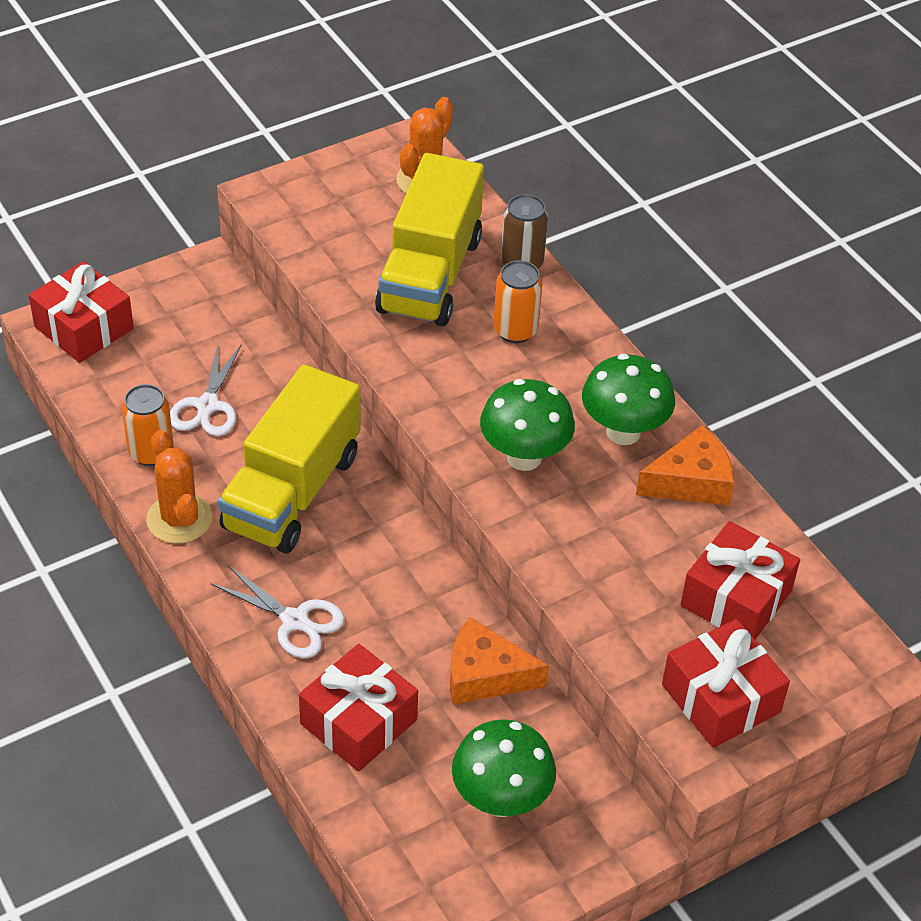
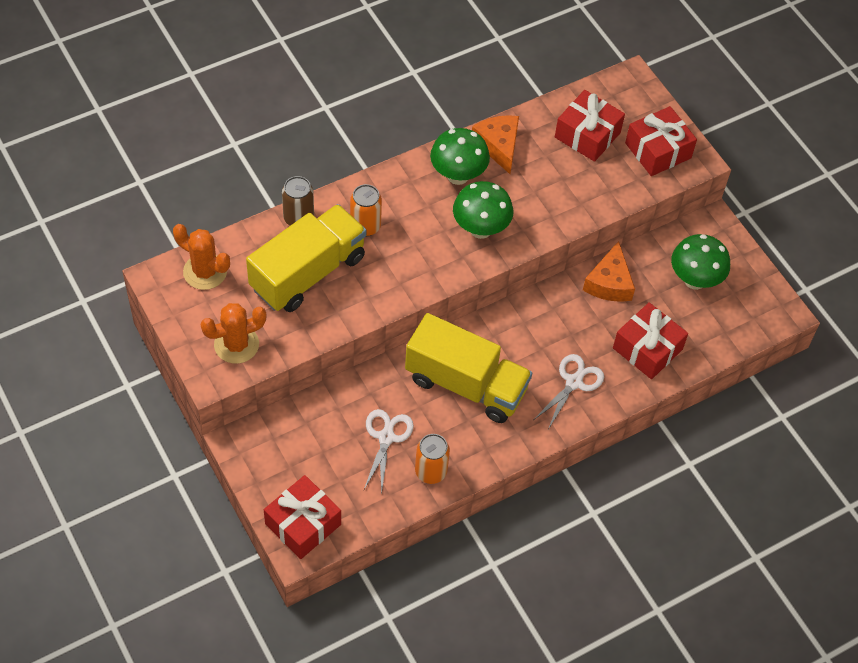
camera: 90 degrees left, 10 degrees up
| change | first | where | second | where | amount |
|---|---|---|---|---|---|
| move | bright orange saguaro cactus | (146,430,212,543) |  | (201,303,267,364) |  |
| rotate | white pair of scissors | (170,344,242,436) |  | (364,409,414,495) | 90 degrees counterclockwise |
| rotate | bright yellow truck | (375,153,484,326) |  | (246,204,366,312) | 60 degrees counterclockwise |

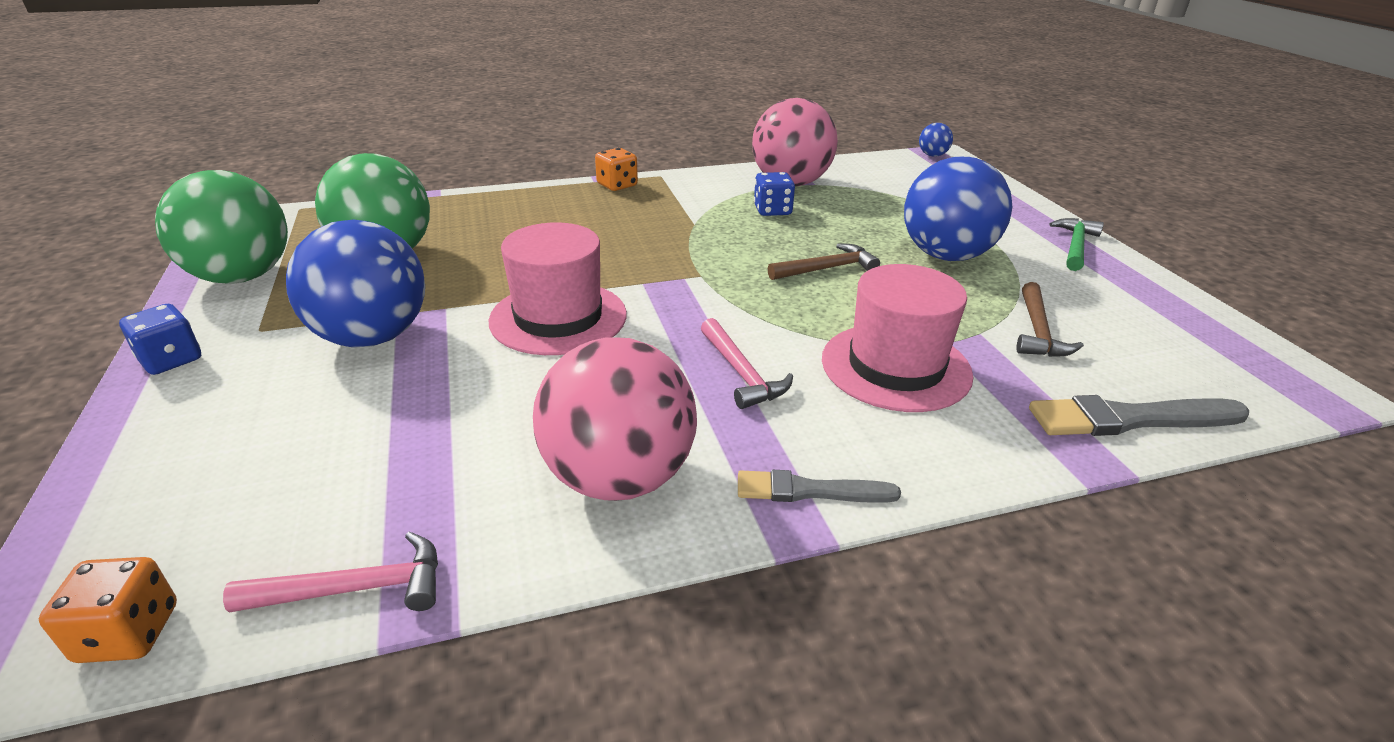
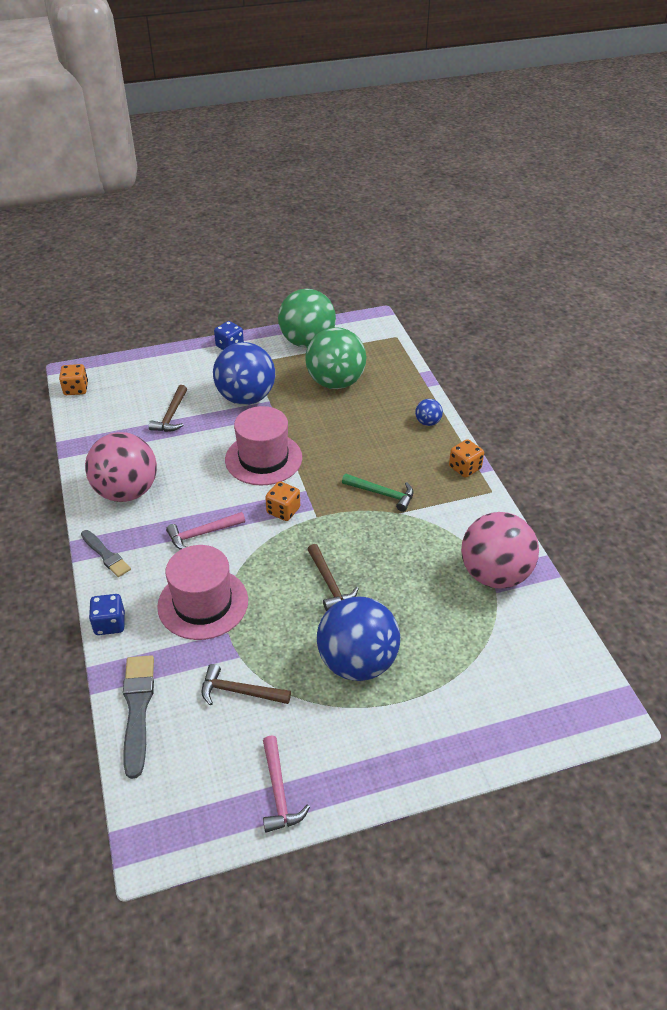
camera: 90 degrees right, 10 degrees up
| change | first | where | second | where | amount |
|---|---|---|---|---|---|
| move | rose-pink hammer | (223,532,438,612) |  | (263,735,310,833) |  |
| rotate | grey brush | (738,470,901,503) |  | (81,530,131,577) | 135 degrees clockwise |
| move | royal blue game die | (754,172,795,216) |  | (89,594,125,635) |  |
| move | royal blue sphere | (919,123,953,157) |  | (415,399,443,426) |  |
| move | leaf-green hammer | (1049,218,1104,271) |  | (342,474,414,512) |  |
| insert |  |  | dark brown hammer | (149,385,187,432) |  |
| insert |  |  | bright orange game die | (265,481,300,521) |  |

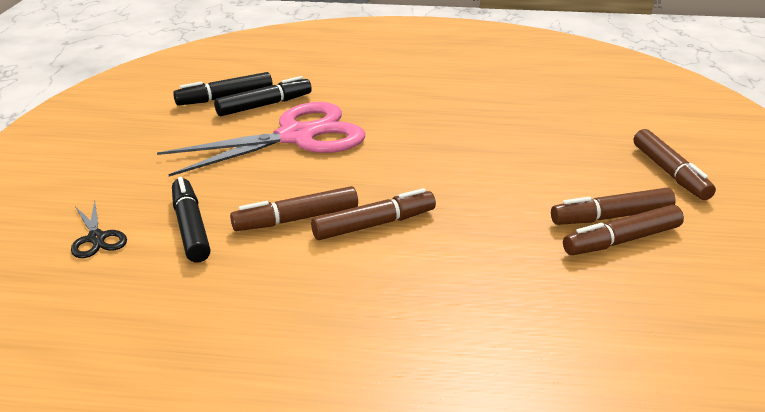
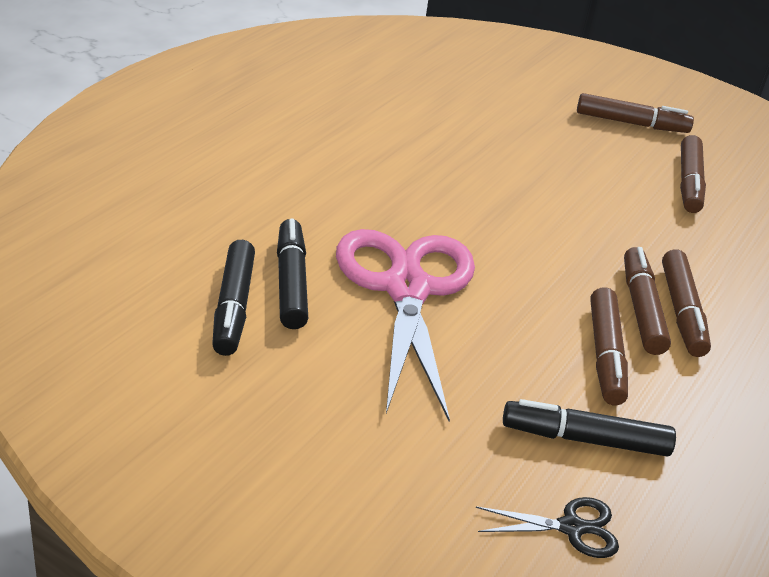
camera: 70 degrees left, 5 degrees up
| change | first | where | second | where | amount |
|---|---|---|---|---|---|
| move | dark brown marker pen | (563,205,684,255) |  | (662,249,711,357) |  |

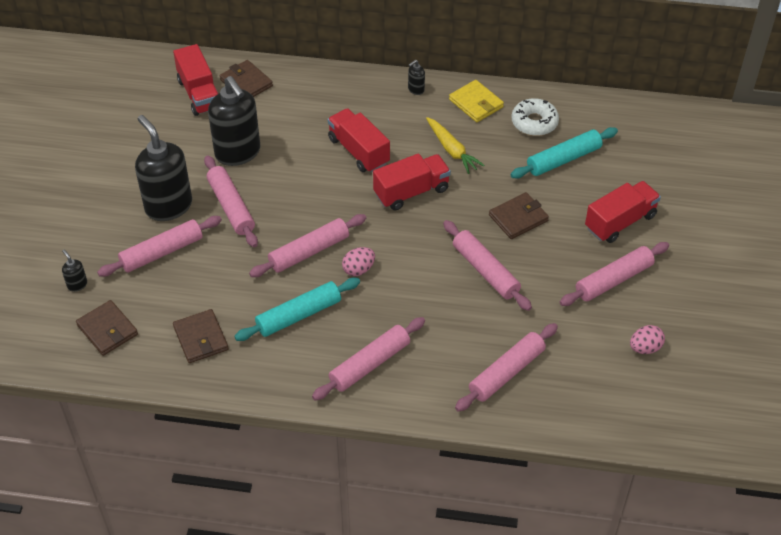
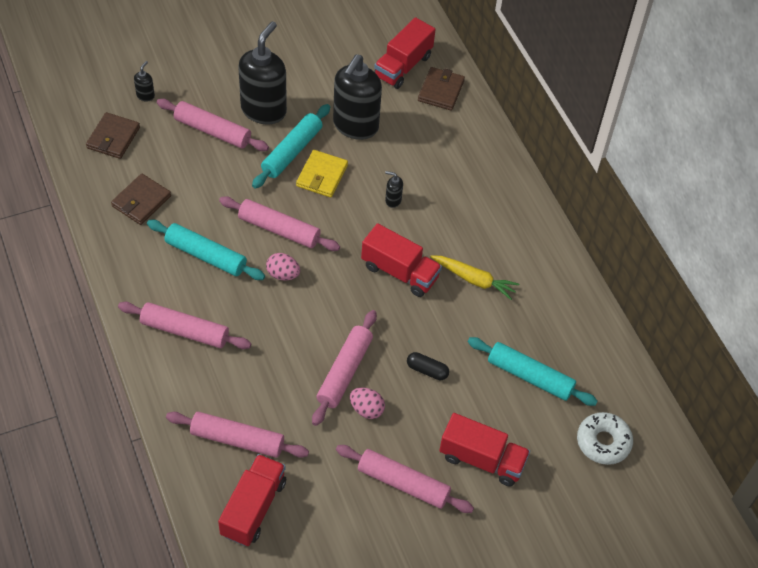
camera: 55 degrees right, 5 degrees up
| change | first | where | second | where | amount |
|---|---|---|---|---|---|
| recolor | rose-pink rolling pin | (204,155,258,247) | turquoise rolling pin | (252,104,330,189) |  |
| move | scarlet truck | (328,108,390,172) |  | (218,454,286,546) |  |
| move | jet-black soap dispenser | (408,60,425,95) |  | (385,171,403,208) |  |
| rotate | bright yellow toy carrot | (426,117,484,174) |  | (430,255,519,300) | 90 degrees counterclockwise |
| move | bright yellow wallet | (449,80,504,122) |  | (296,150,348,197) |  |
| replace | dark brown wallet | (489,192,549,239) | jet-black pill | (407,352,449,380) |  |
| move | white glazed donut | (511,98,559,136) |  | (577,412,633,465) |  |
| move | rose-pink egg | (630,325,665,354) |  | (350,388,385,419) |  |

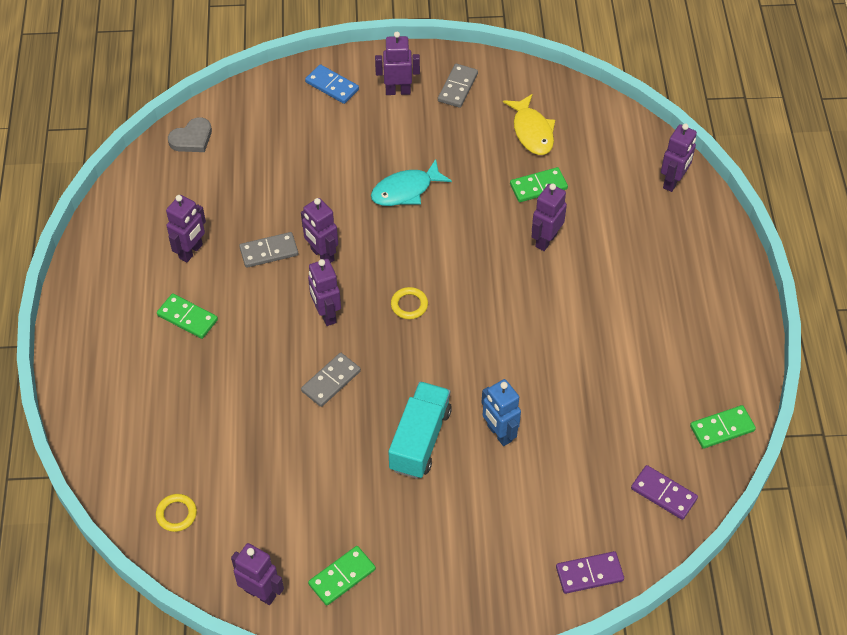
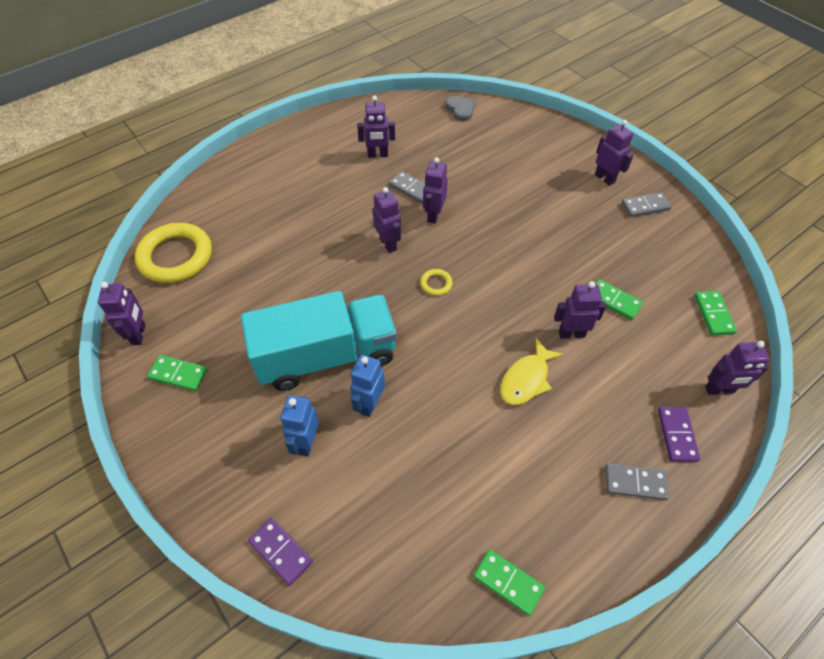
camera: 55 degrees right, 0 degrees up
| change | first | where | second | where | amount |
|---|---|---|---|---|---|
| resize | bright yellow hoop | (156,494,197,532) |  | (135,223,212,283) | x2.37 |
| move | leaf-green domino tile | (157,293,218,339) |  | (694,291,737,336) |  |
| rotate | grey love heart | (168,117,212,152) |  | (445,96,475,122) | 135 degrees counterclockwise |
| move | grey domino tile | (301,353,361,407) |  | (605,463,669,500) |  |
| delete | royal blue domino tile | (305,64,359,104) |  |  |  |
| rotate | royal purple toy robot | (308,259,341,326) |  | (373,187,401,253) | 120 degrees clockwise |
| delete | turquoise toy fish | (371,159,452,206) |  |  |  |
| resize | turquoise truck | (389,381,452,479) |  | (241,291,397,391) | x1.64 |
| move | bright yellow toy fish | (503,94,555,155) |  | (500,338,564,405) |  |
| move | royal purple domino tile | (631,465,698,520) |  | (658,407,700,462) |  |
| insert |  |  | royal blue toy robot | (280,395,319,457) |  |

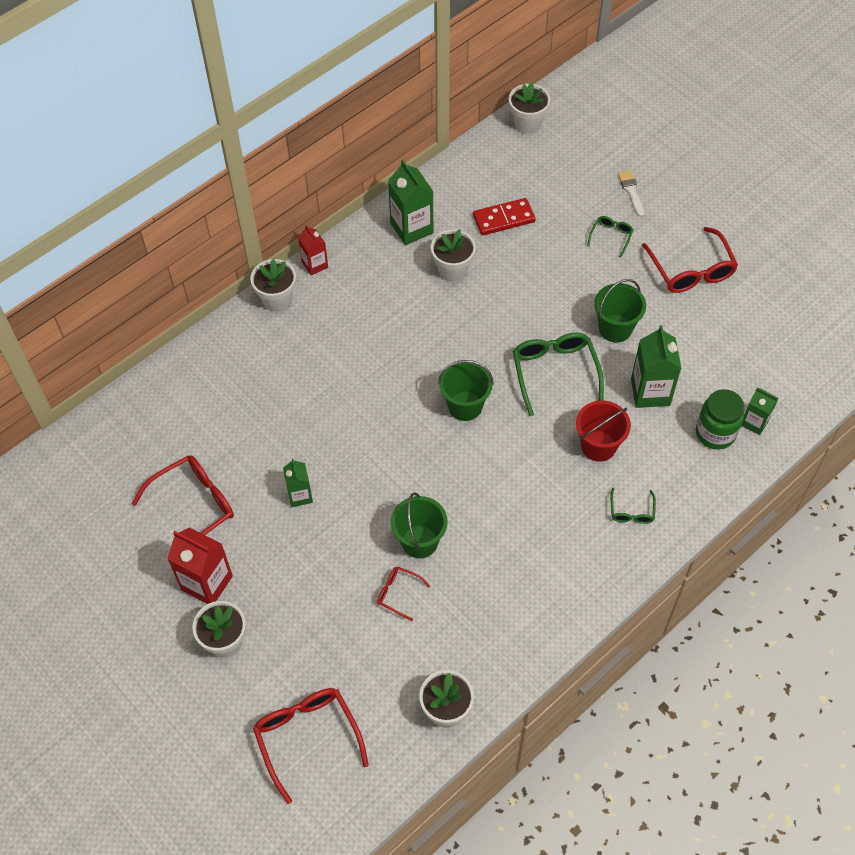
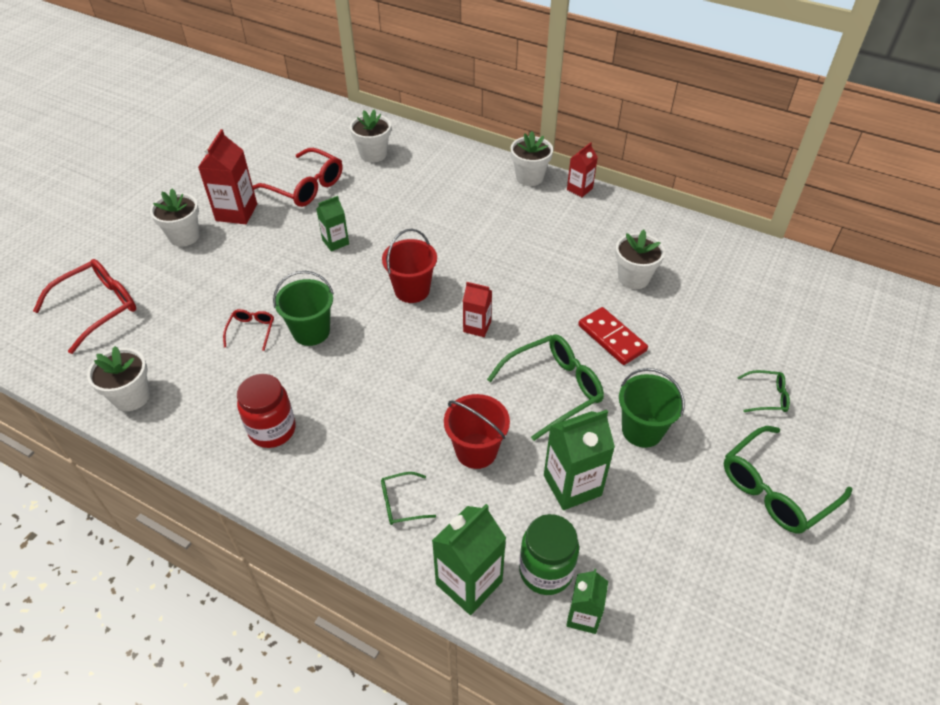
camera: 70 degrees right, 10 degrees down
| change | first | where | second | where | amount |
|---|---|---|---|---|---|
| move | leaf-green juice carton | (388,160,433,245) |  | (432,504,506,615) |  |
| replace | leaf-green sand bucket | (438,360,494,421) | scarlet juice carton | (463,282,492,337) |  |
| move | scarlet domino tile | (473,198,536,235) |  | (578,307,648,365) |  |
| move | white potted plant | (509,81,550,134) |  | (350,109,391,163) |  |
| delete | white brush | (618,171,644,217) |  |  |  |
| recolor | scarlet glasses | (642,227,738,293) | leaf-green glasses | (724,426,853,534) |  |
| insert |  |  | scarlet jar | (237,374,296,448) |  |
| insert |  |  | scarlet sand bucket | (382,229,437,303) |  |

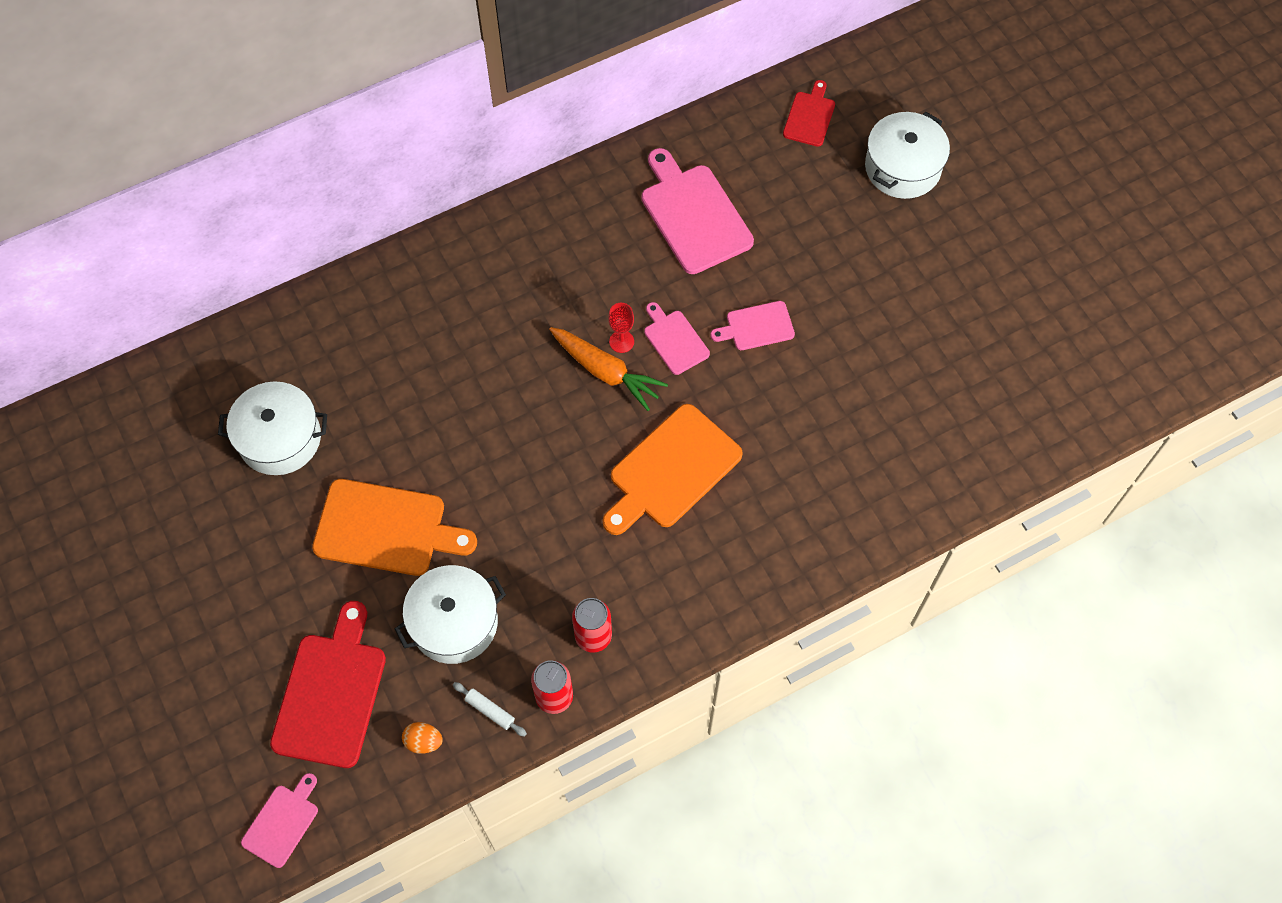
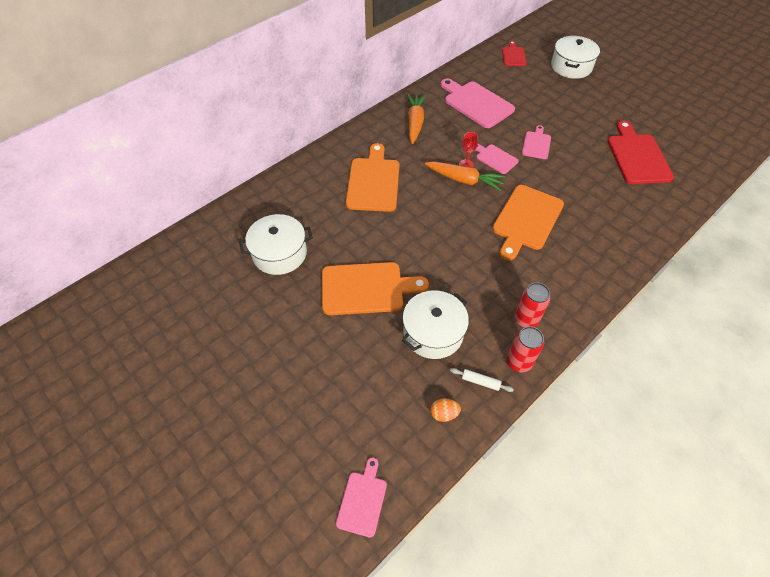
camera: 15 degrees left, 10 degrees down
| change | first | where | second | where | amount |
|---|---|---|---|---|---|
| move | scarlet chopping board | (270,601,386,768) |  | (608,120,674,184) |  |
| rotate | rose-pink chopping board | (710,301,795,350) |  | (522,125,551,159) | 135 degrees clockwise |
| insert |  |  | bright orange chopping board | (346,143,399,212) |  |
| insert |  |  | bright orange toy carrot | (407,94,426,144) |  |

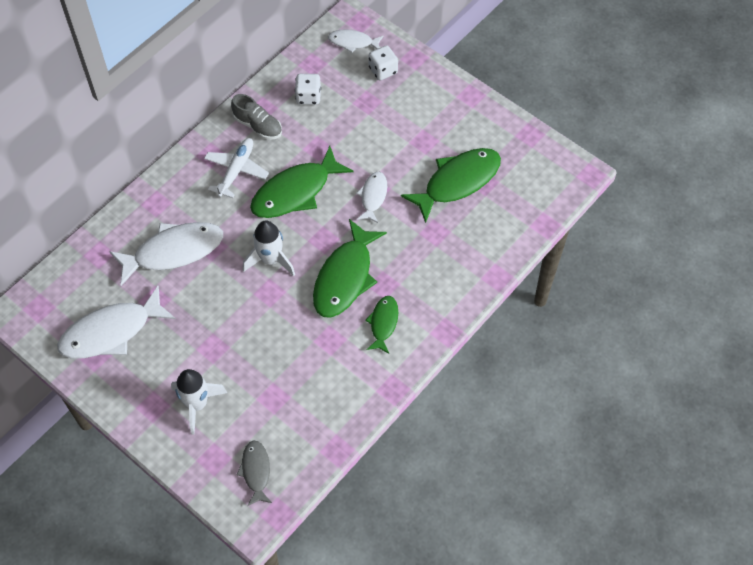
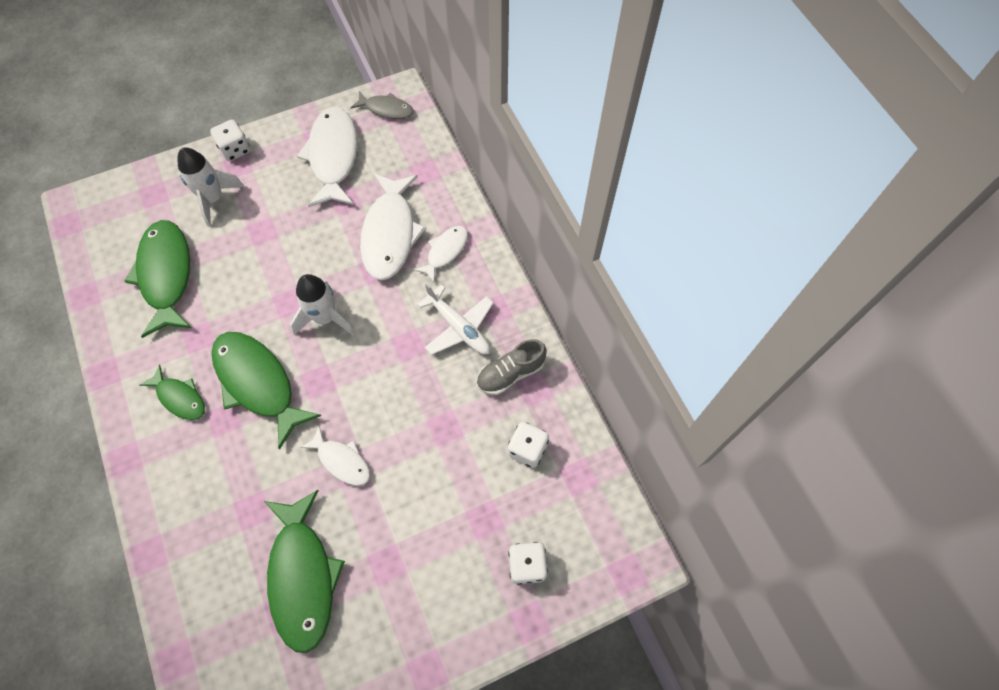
camera: 115 degrees right, 5 degrees up
| change | first | where | second | where | amount |
|---|---|---|---|---|---|
| move | grey toy fish | (237,440,272,506) |  | (351,91,414,119) |  |
| move | leaf-green toy fish | (250,146,354,218) |  | (124,220,192,338) |  |
| move | white toy fish | (328,29,384,53) |  | (414,226,468,282) |  |
| insert |  |  | white game die | (210,120,250,161) |  |

